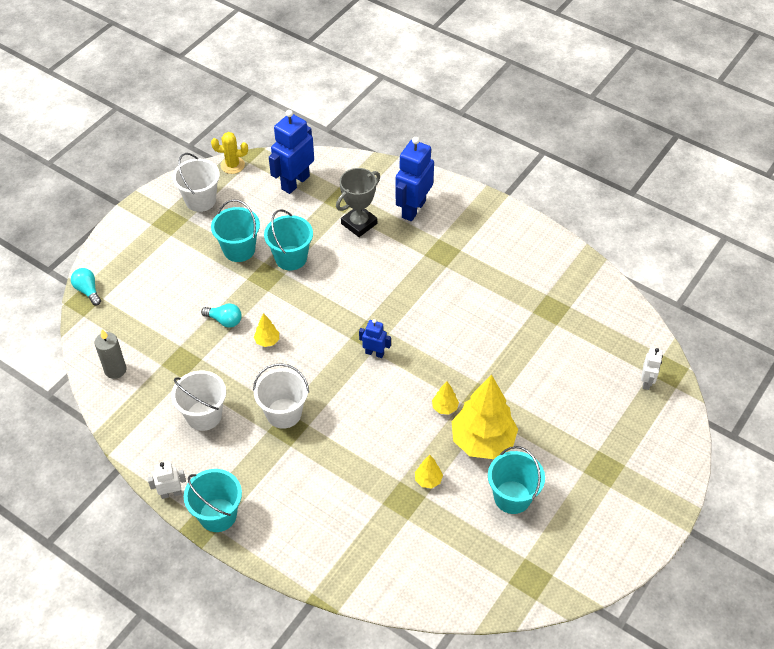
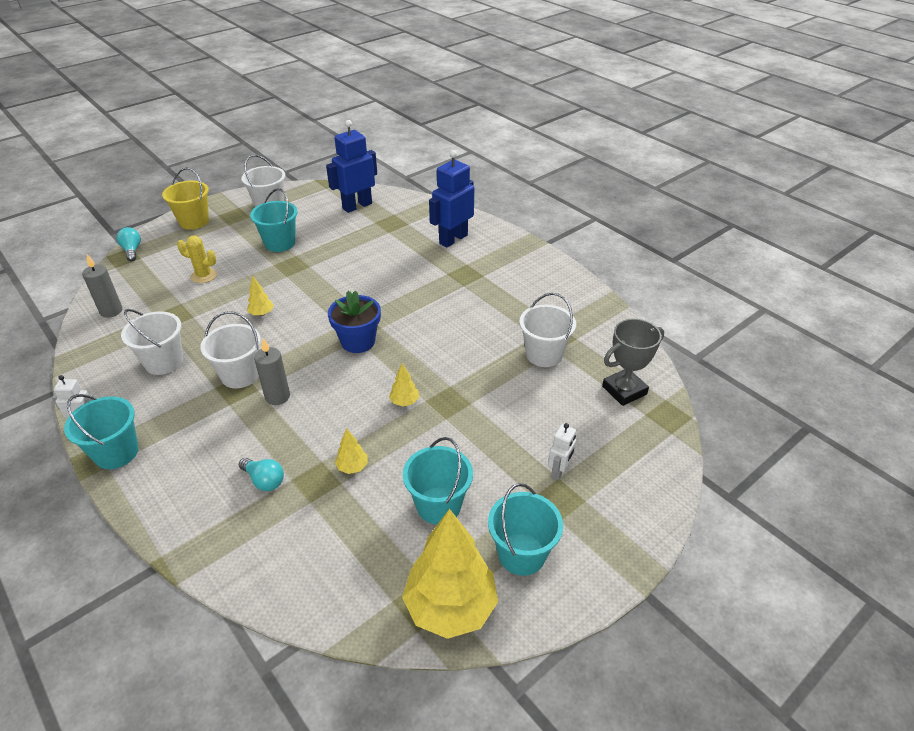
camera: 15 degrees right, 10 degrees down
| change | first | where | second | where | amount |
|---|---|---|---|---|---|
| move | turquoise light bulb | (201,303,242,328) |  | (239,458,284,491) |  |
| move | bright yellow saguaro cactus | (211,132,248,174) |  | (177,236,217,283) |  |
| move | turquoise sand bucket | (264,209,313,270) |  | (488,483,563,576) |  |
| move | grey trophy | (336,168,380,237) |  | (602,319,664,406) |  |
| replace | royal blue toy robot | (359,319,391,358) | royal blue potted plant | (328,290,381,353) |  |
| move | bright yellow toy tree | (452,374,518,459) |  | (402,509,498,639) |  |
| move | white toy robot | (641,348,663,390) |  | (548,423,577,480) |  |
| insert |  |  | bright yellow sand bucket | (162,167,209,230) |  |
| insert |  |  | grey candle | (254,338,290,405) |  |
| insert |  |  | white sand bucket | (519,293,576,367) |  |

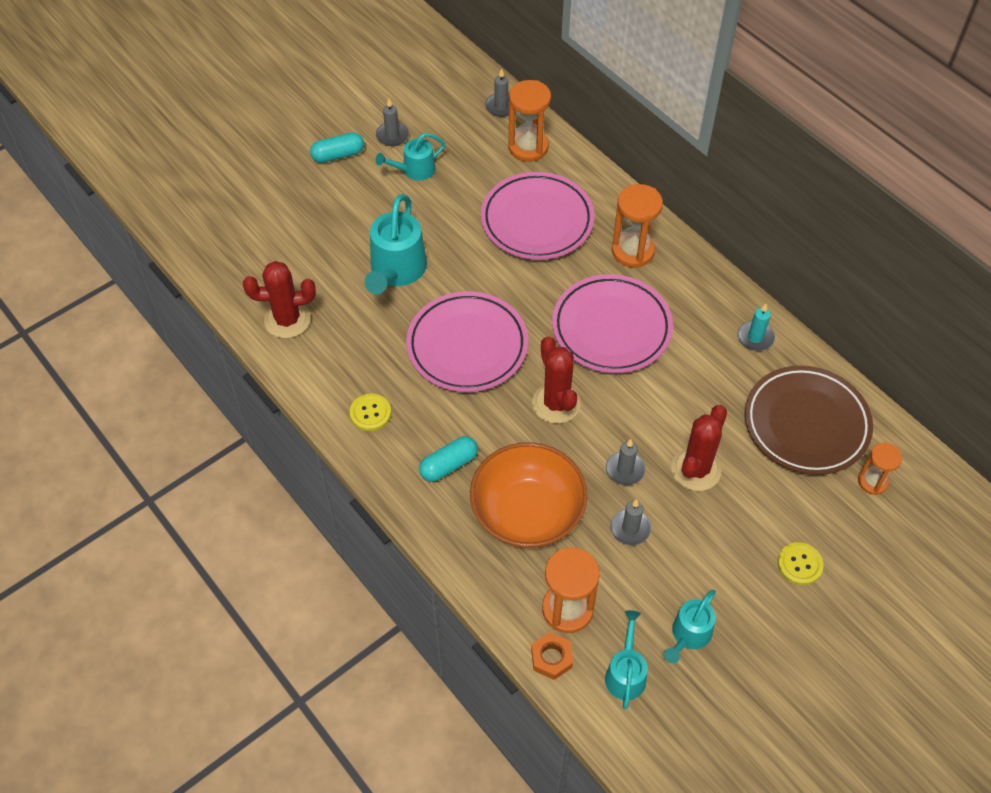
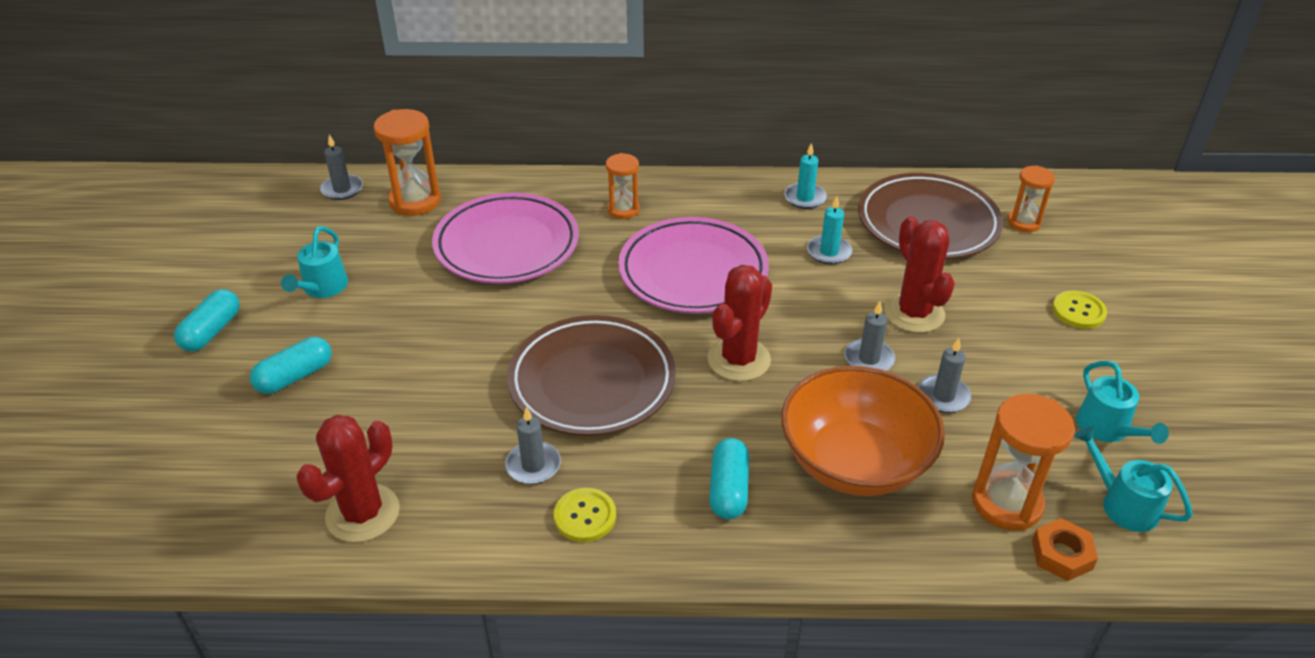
camera: 50 degrees left, 15 degrees down
| change | first | where | second | where | amount |
|---|---|---|---|---|---|
| delete | turquoise watering pot | (365,194,427,294) |  |  |  |
| move | grey candle | (376,99,409,146) |  | (505,407,561,484) |  |
| recolor | rose-pink plate | (406,291,528,392) | dark brown plate | (507,315,676,436) |  |
| rotate | scarlet saguaro cactus | (532,336,581,424) |  | (707,265,772,381) | 75 degrees counterclockwise |
| resize | bright orange hourglass | (612,184,663,268) |  | (606,153,639,219) | x0.62 |
| insert |  |  | turquoise pill | (250,337,332,394) |  |
| insert |  |  | turquoise candle | (807,196,852,264) |  |

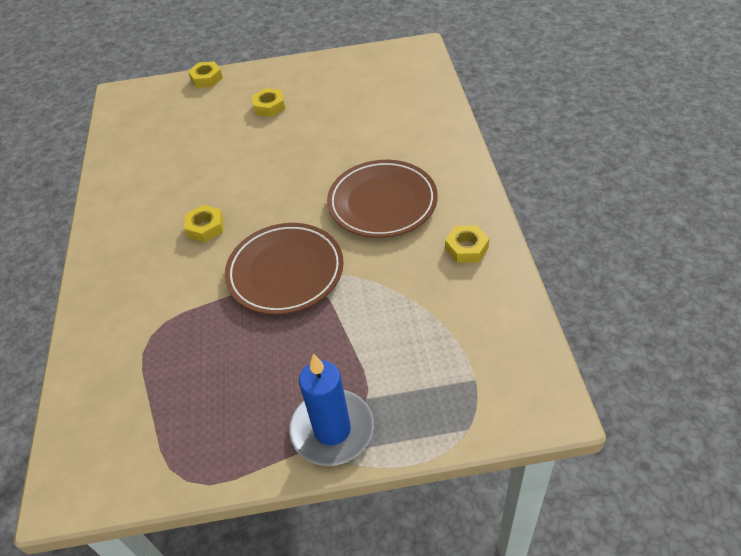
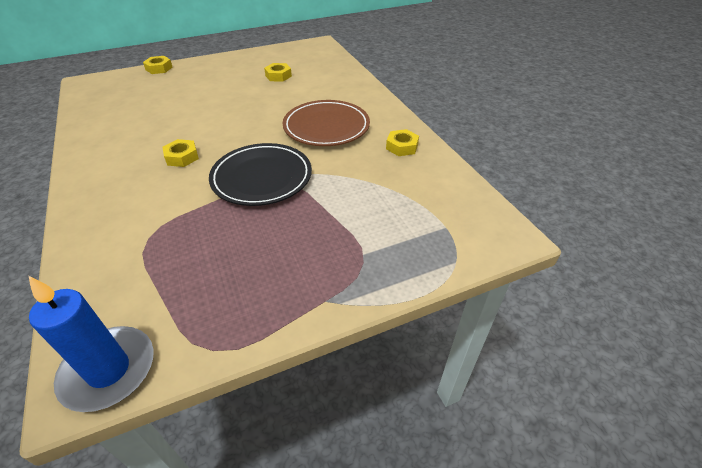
camera: 20 degrees left, 5 degrees down
| change | first | where | second | where | amount |
|---|---|---|---|---|---|
| recolor | dark brown plate | (225,223,344,315) | jet-black plate | (209,143,312,206) |  |
| move | bright yellow hexagon nut | (252,88,285,117) |  | (264,63,292,82) |  |
| move | royal blue candle | (289,353,374,466) |  | (29,276,153,412) |  |

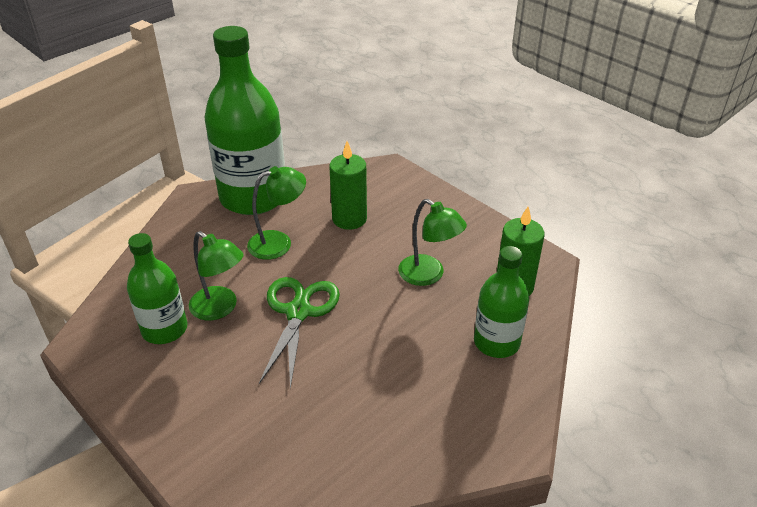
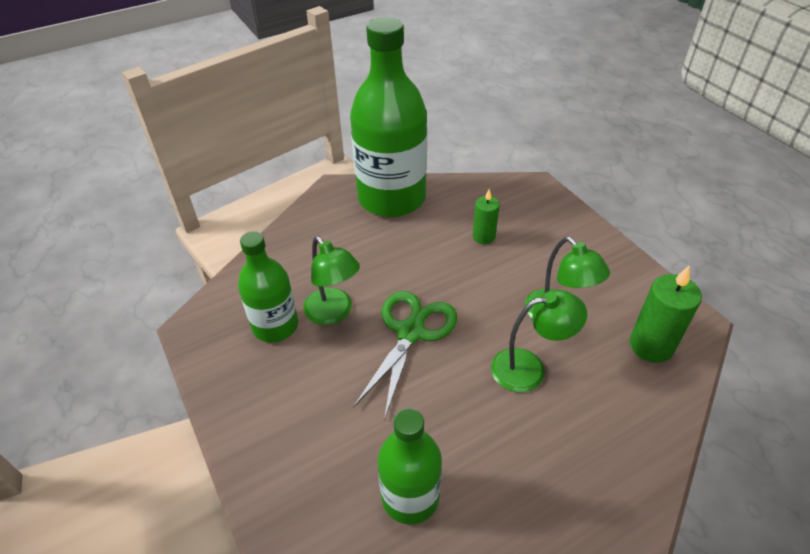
camera: 15 degrees right, 5 degrees up
| change | first | where | second | where | amount |
|---|---|---|---|---|---|
| move | leaf-green lamp | (247,166,306,260) |  | (491,290,587,393) |  |
| resize | leaf-green candle | (329,141,367,230) |  | (473,189,500,244) | x0.63 |
| move | leaf-green flask | (474,246,529,358) |  | (378,408,442,524) |  |

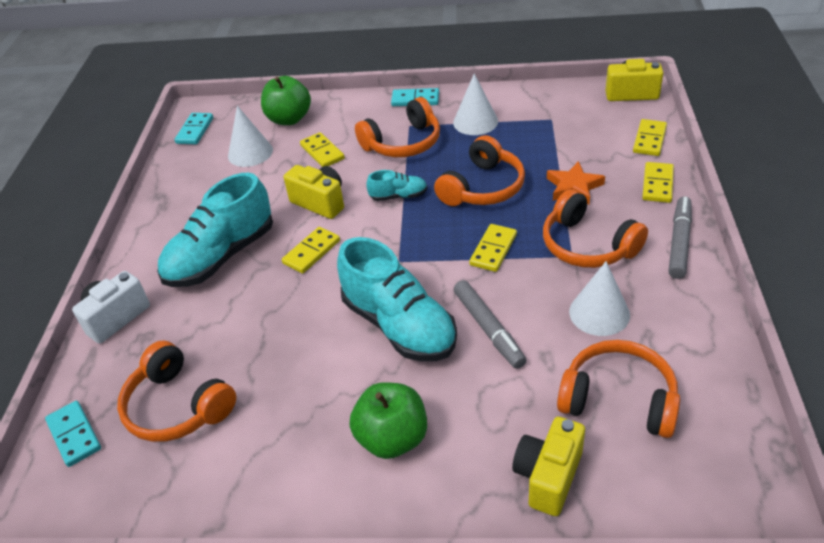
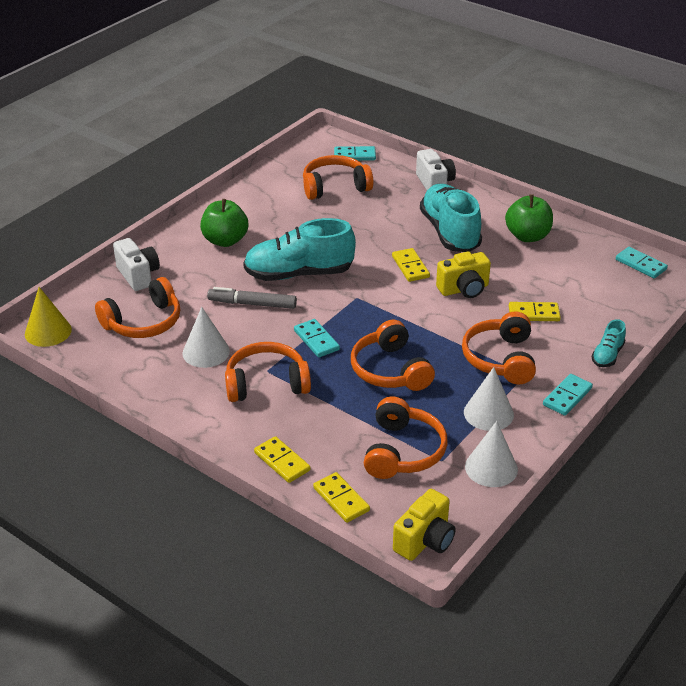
camera: 120 degrees right, 5 degrees down
| change | first | where | second | where | amount |
|---|---|---|---|---|---|
| move | white solid cone | (228,106,273,167) |  | (465,421,518,487) |  |
| move | leaf-green apple | (261,76,311,125) |  | (505,194,553,242) |  |
| move | turquoise lace-up shoe | (366,170,427,201) |  | (592,319,626,367) |  |
| recolor | bright yellow domino tile | (469,224,517,272) | turquoise domino tile | (294,319,340,358) |  |
| recolor | bright yellow camera | (512,417,585,516) | white camera | (113,238,160,291) |  |
| delete | bright orange star | (547,161,605,204) |  |  |  |
| delete | grey marker pen | (668,196,692,279) |  |  |  |
| insert |  |  | bright yellow solid cone | (25,287,72,347) |  |
| insert |  |  | bright orange headset | (364,397,447,479) |  |

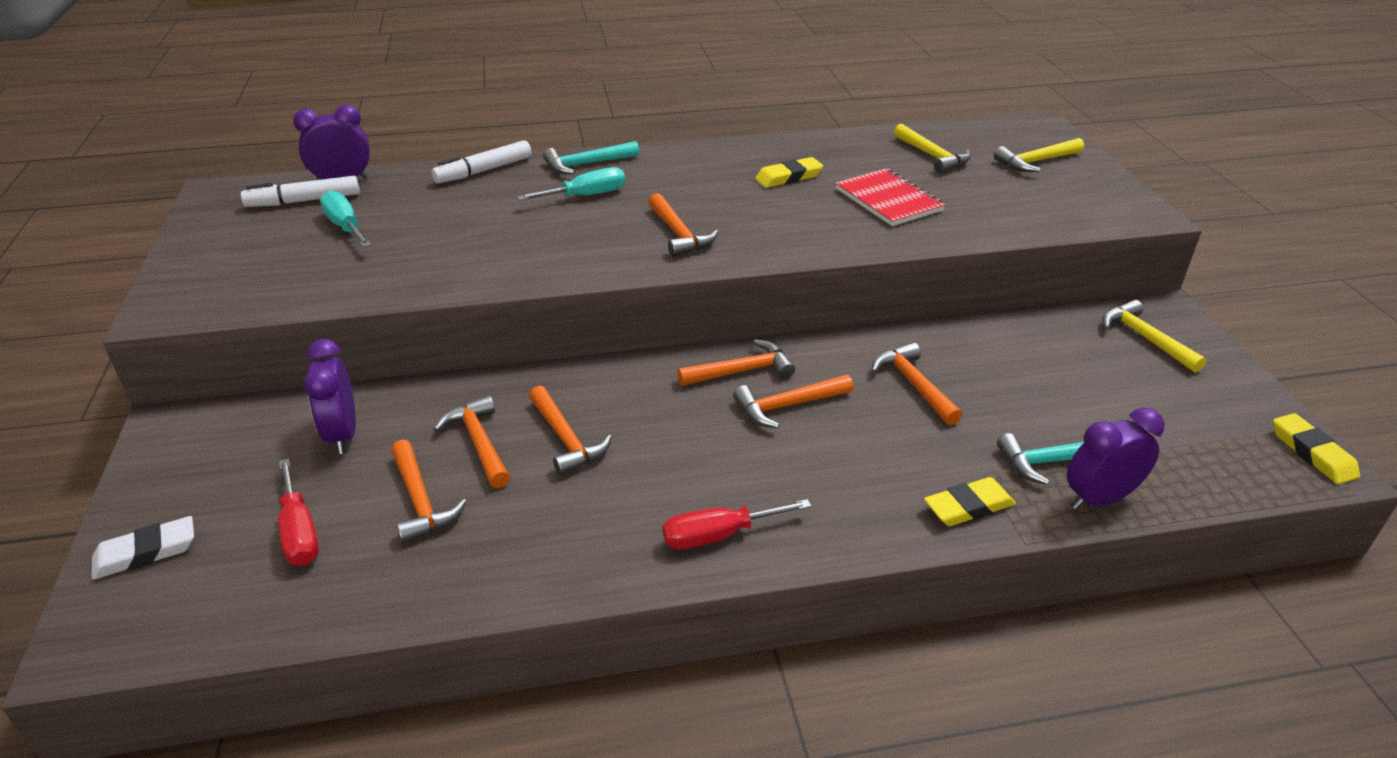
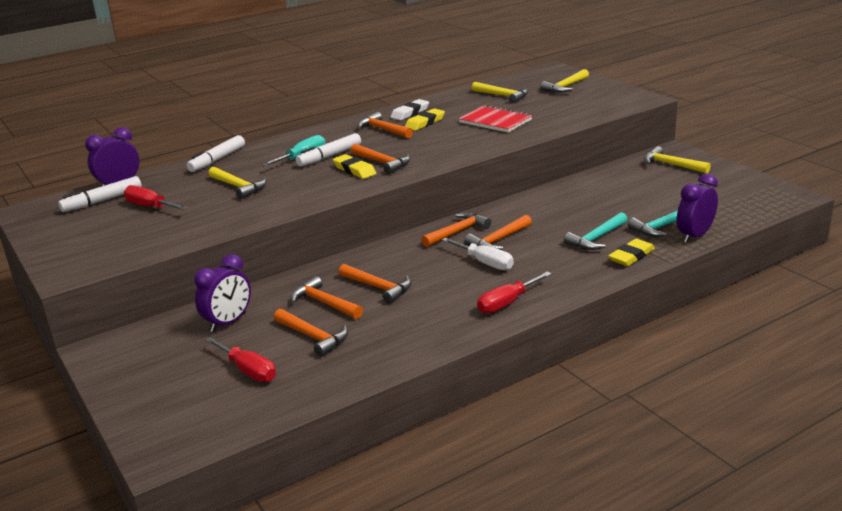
camera: 20 degrees left, 10 degrees down
| change | first | where | second | where | amount |
|---|---|---|---|---|---|
| move | white pencil eraser | (91,516,194,580) |  | (390,99,429,121) |  |
| rotate | royal purple clock | (304,339,356,454) |  | (194,254,251,332) | 105 degrees counterclockwise |
| recolor | turquoise screwdriver | (320,190,371,247) | scarlet screwdriver | (124,185,188,210) |  |
| move | turquoise hammer | (543,141,640,174) |  | (564,212,627,250) |  |
| move | bright orange hammer | (871,342,962,425) |  | (357,112,413,138) |  |
| move | bright yellow pencil eraser | (1273,413,1360,484) |  | (333,154,376,179) |  |
| insert |  |  | bright yellow hammer | (208,167,267,199) |  |
| insert |  |  | white marker pen | (296,133,361,167) |  |
| insert |  |  | white screwdriver | (442,238,514,270) |  |

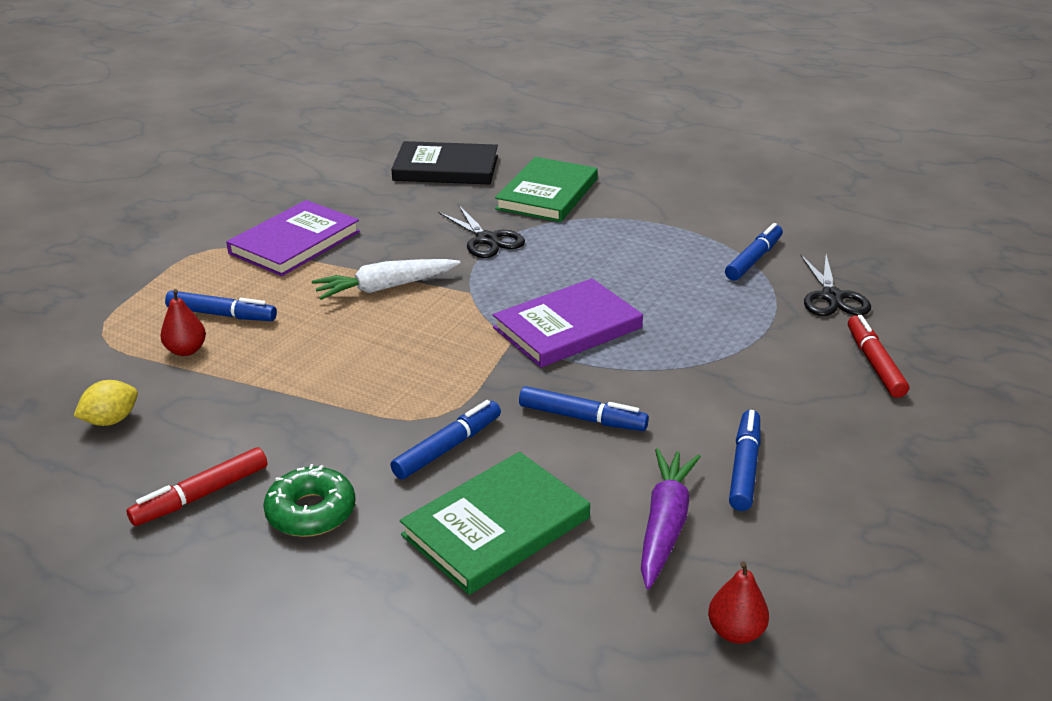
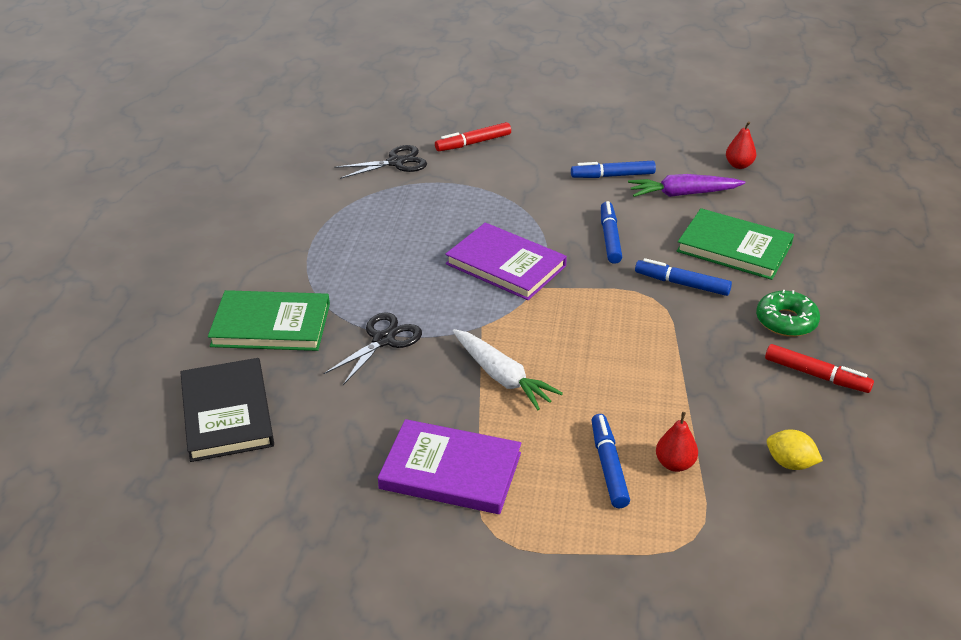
camera: 110 degrees left, 5 degrees up
| change | first | where | second | where | amount |
|---|---|---|---|---|---|
| delete | royal blue marker pen | (725,223,783,281) |  |  |  |

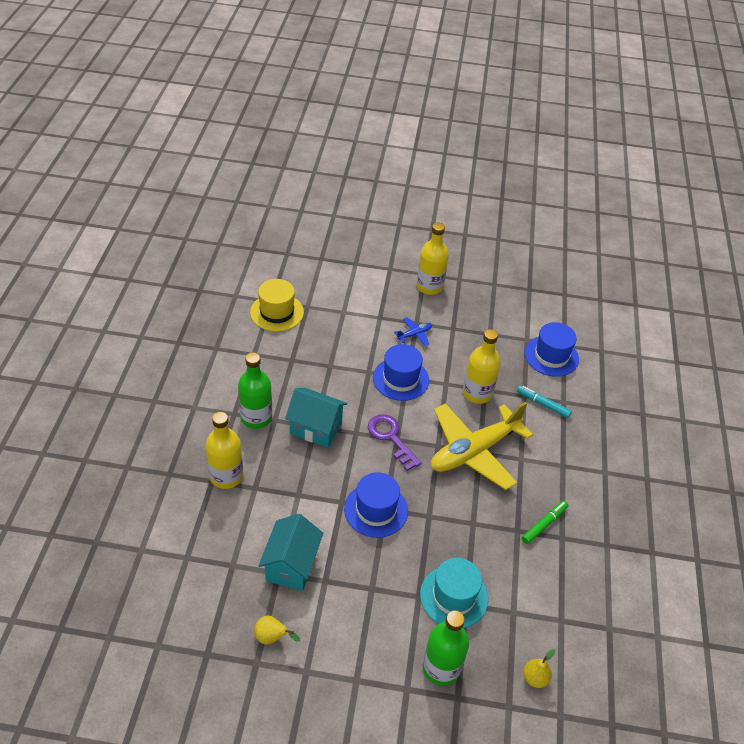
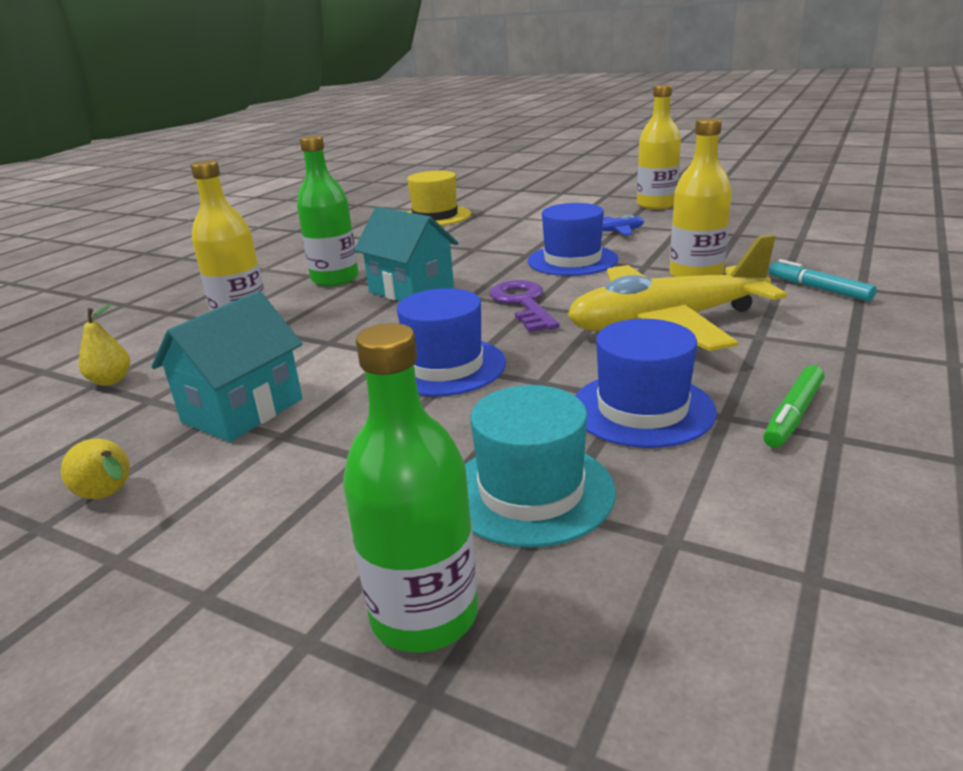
camera: 25 degrees right, 20 degrees down
| change | first | where | second | where | amount |
|---|---|---|---|---|---|
| rotate | leaf-green marker pen | (522,501,568,544) |  | (763,365,824,448) | 150 degrees clockwise |
| move | bright yellow toy pear | (523,649,555,688) |  | (79,303,130,386) |  |
| move | royal blue top hat | (525,322,579,377) |  | (575,319,717,448) |  |

